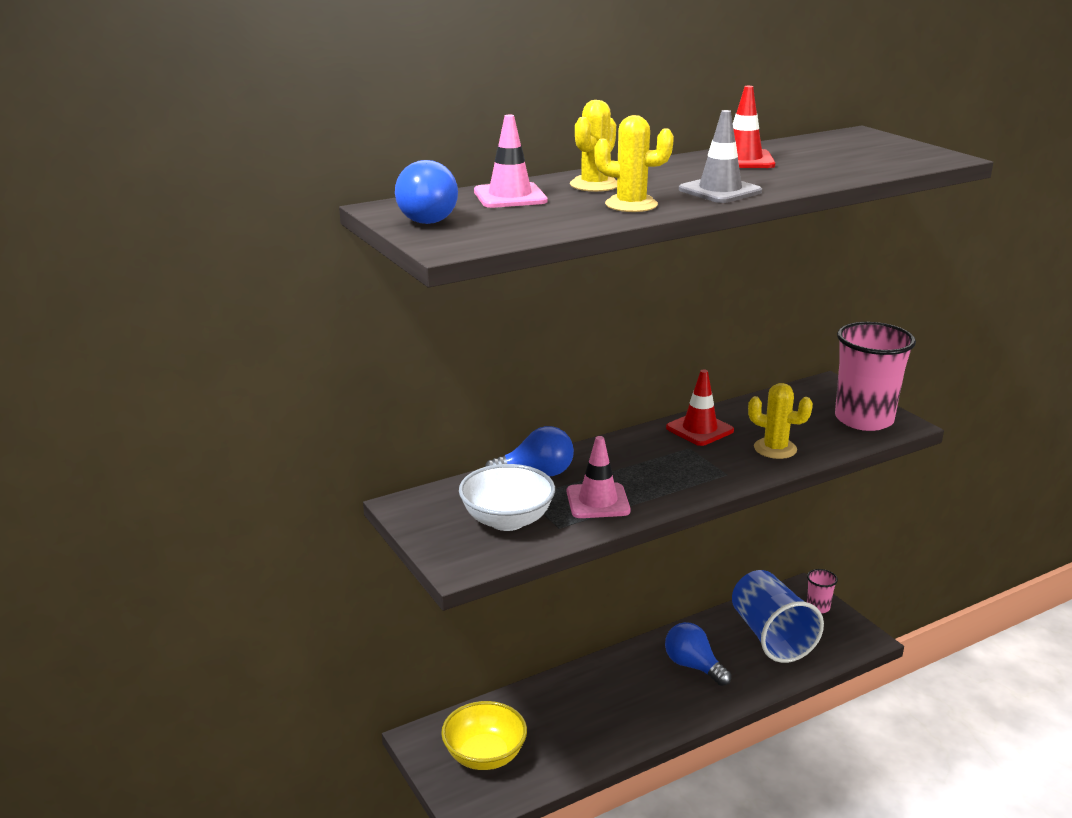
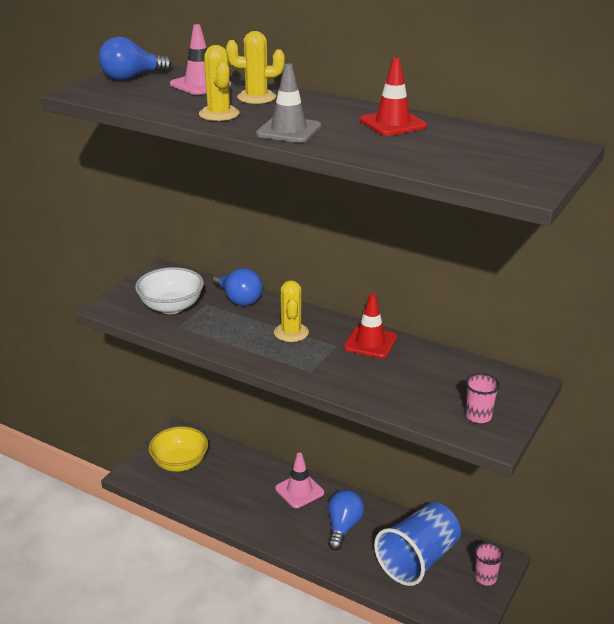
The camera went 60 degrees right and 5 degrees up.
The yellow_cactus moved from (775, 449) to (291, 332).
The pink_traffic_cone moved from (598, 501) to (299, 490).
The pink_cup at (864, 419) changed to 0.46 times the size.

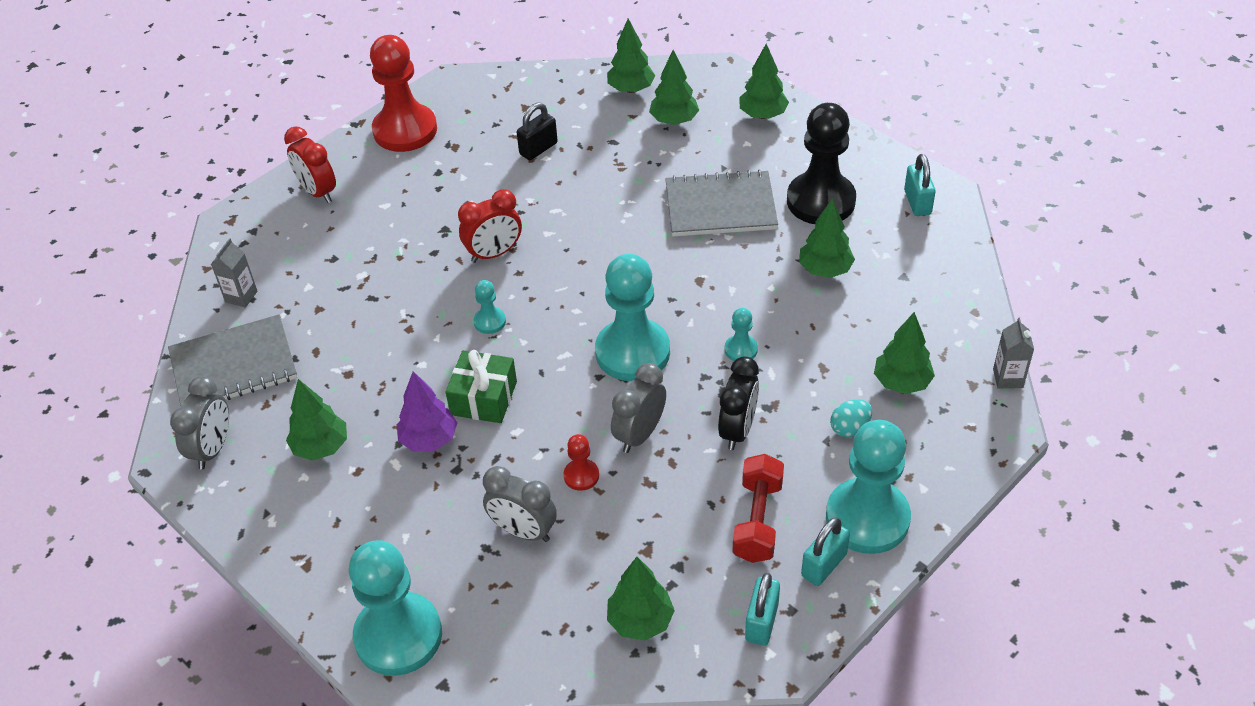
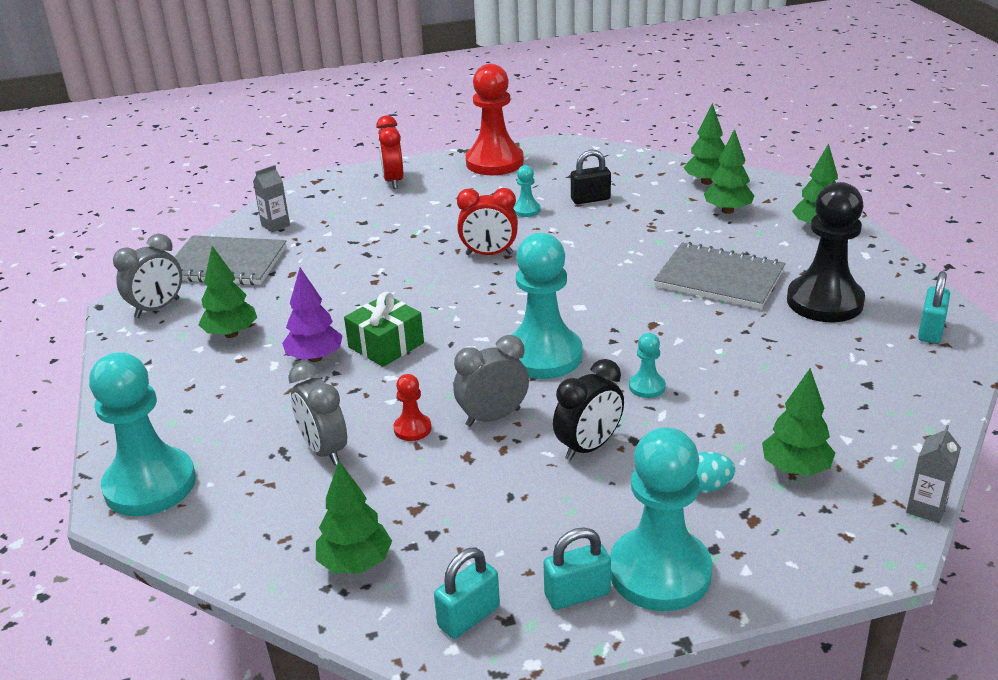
The camera went 30 degrees right and 15 degrees down.
The turquoise_pawn moved from (490, 321) to (526, 210).
The red_dumbbell at (758, 520) disappeared.
The green_tree at (825, 270) disappeared.

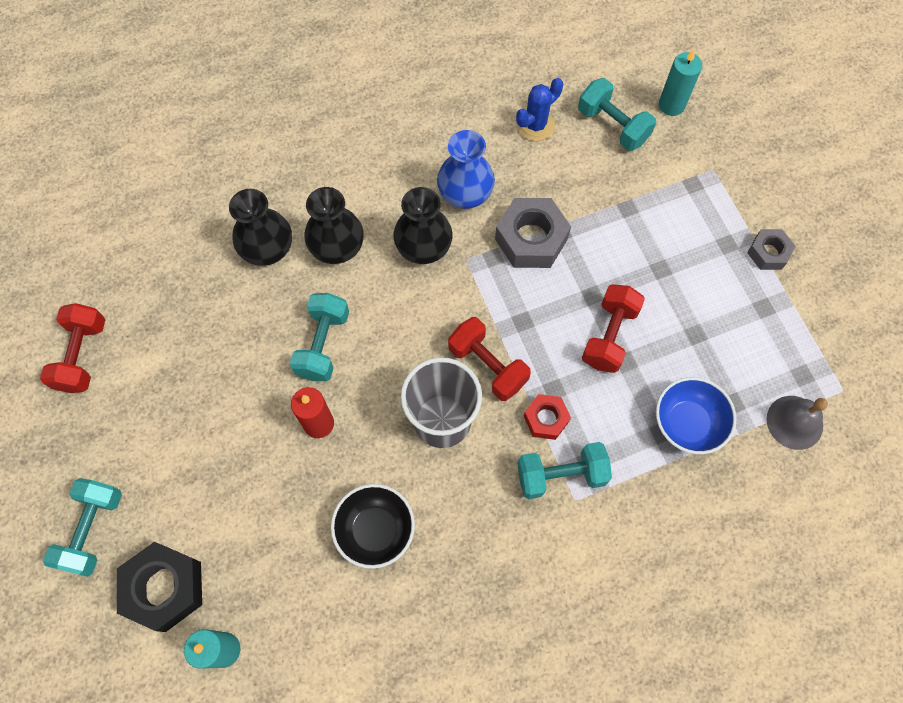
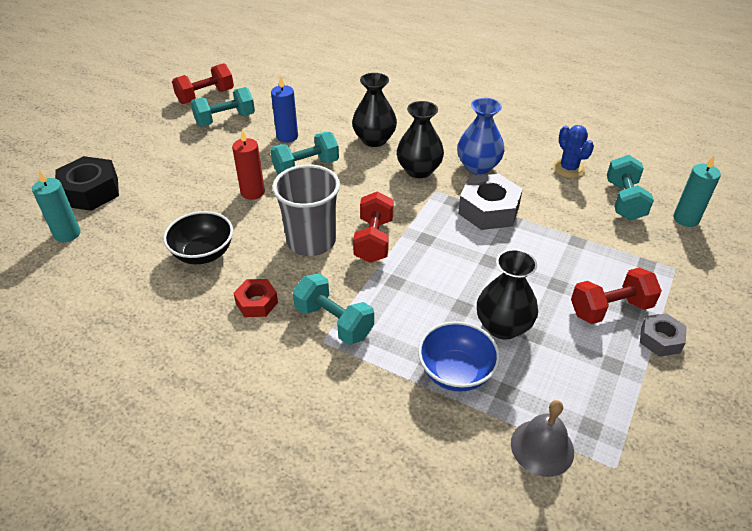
The camera went 50 degrees right and 25 degrees down.
The turquoise_dumbbell moved from (93, 530) to (225, 120).
The red_nut moved from (546, 419) to (256, 303).
The blue_candle at (287, 136) appeared.
The black_vase moved from (268, 249) to (503, 326).
The blue_cactus at (535, 125) turned 60 degrees clockwise.
The red_dumbbell moved from (609, 336) to (610, 309).

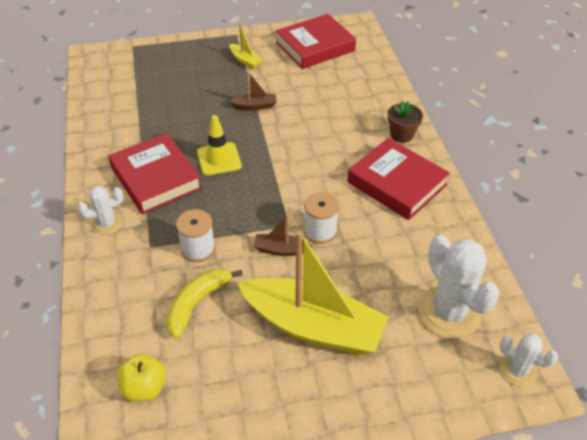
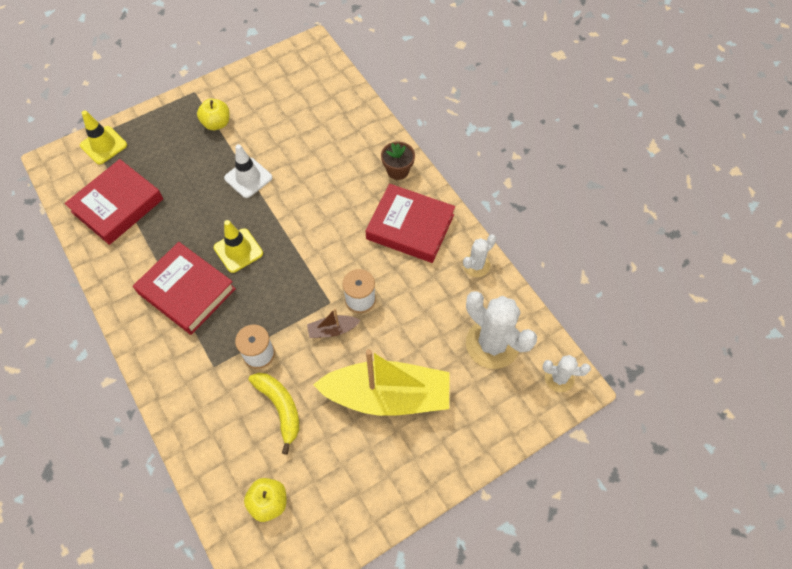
The camera went 20 degrees left and 15 degrees up.
The red_book moved from (315, 46) to (117, 205).
The yellow_traffic_cone at (103, 145) appeared.
The yellow_boat at (245, 60) was replaced by the yellow_apple at (217, 123).
The brown_boat at (254, 106) was replaced by the white_traffic_cone at (248, 178).
The yellow_banana at (197, 303) turned 135 degrees clockwise.
The white_cactus moved from (107, 224) to (476, 265).

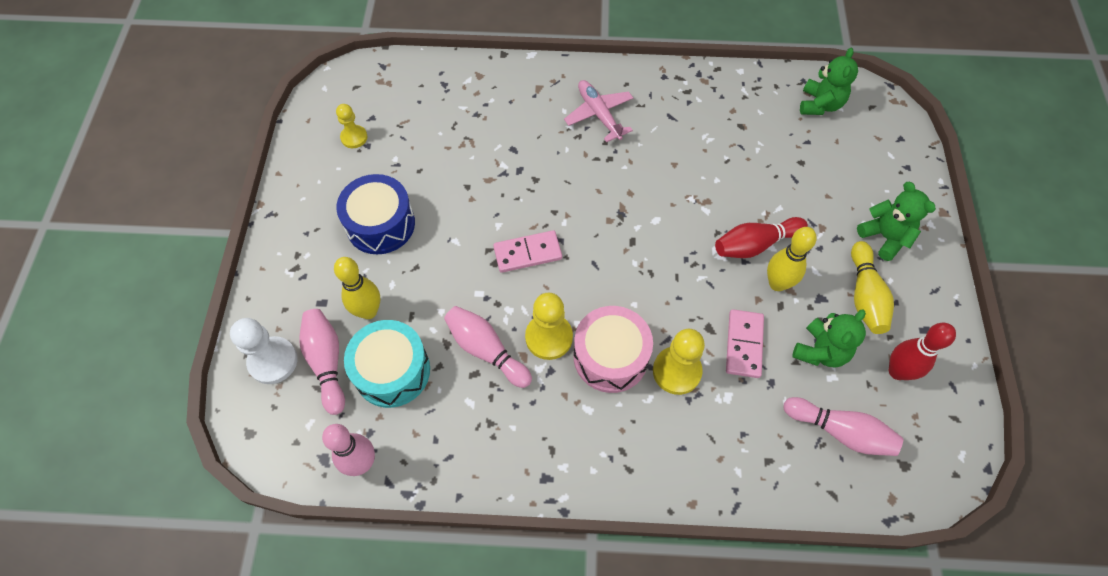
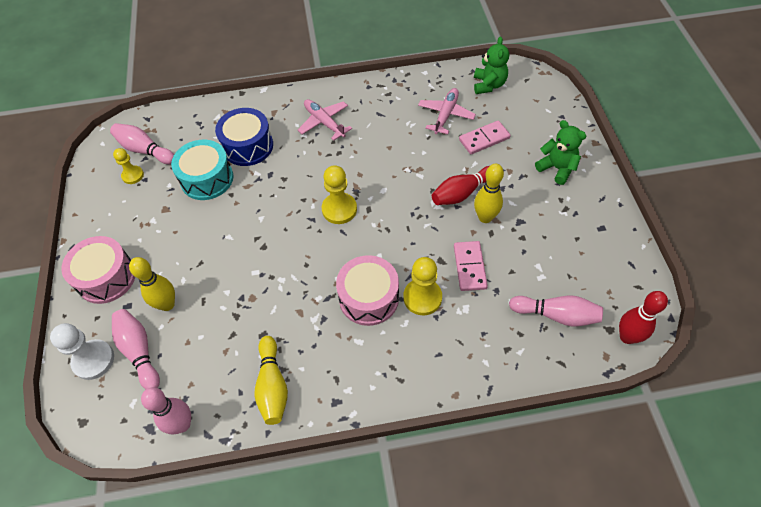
The camera went 10 degrees left and 5 degrees down.
The pink_drum at (106, 277) appeared.
The pink_bowling_pin moved from (486, 350) to (145, 150).
The turquoise_drum moved from (392, 371) to (207, 179).
The blue_drum moved from (380, 224) to (248, 146).
The yellow_bowling_pin moved from (864, 296) to (272, 386).
The yellow_pawn moved from (549, 337) to (339, 209).
The pink_plane at (445, 115) appeared.
The pink_domino moved from (527, 253) to (484, 139).
The red_bowling_pin moved from (897, 371) to (627, 337).
The green_teddy_bear at (820, 351) disappeared.

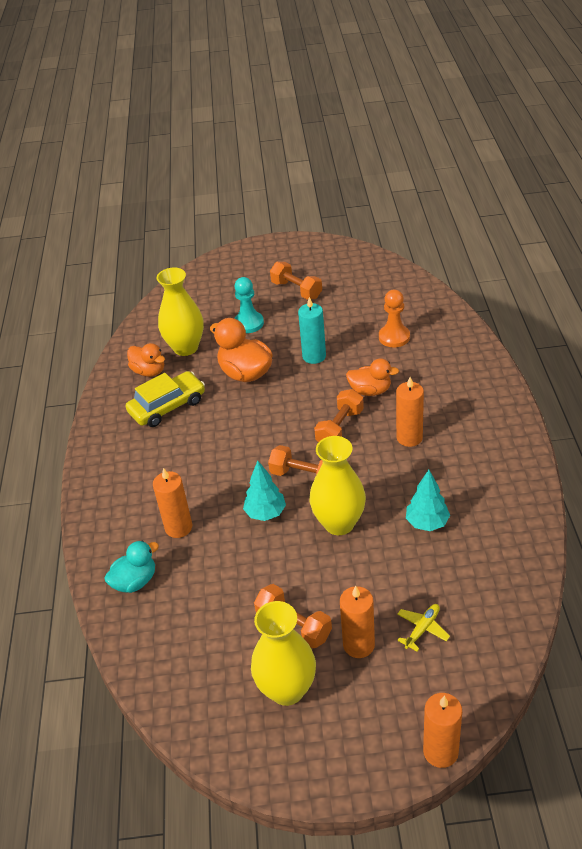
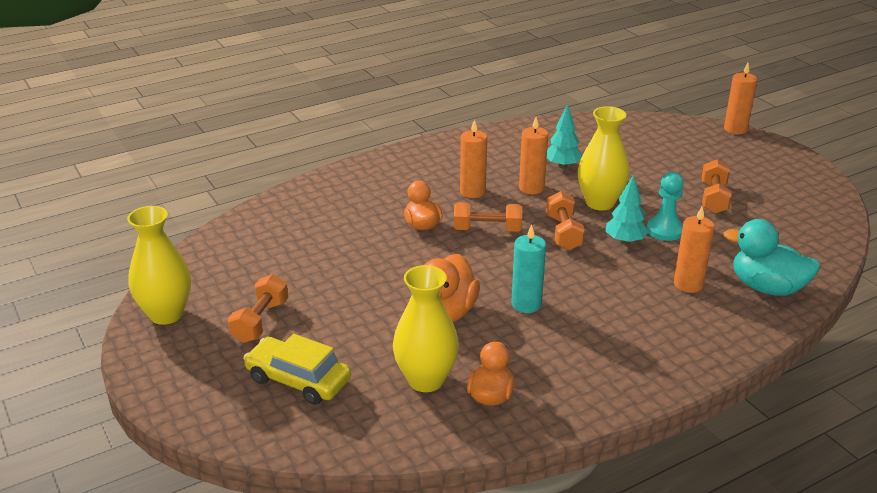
The camera went 120 degrees left and 10 degrees down.
The yellow_vase moved from (287, 689) to (166, 314).
The yellow_car moved from (167, 406) to (298, 380).
The turquoise_candle moved from (314, 356) to (526, 304).
The orange_candle moved from (358, 645) to (531, 188).
The turquoise_pawn moved from (248, 323) to (664, 230).
The turquoise_duck at (135, 581) changed to 1.52 times the size.
The orange_pawn at (394, 337) disappeared.
The yellow_plane at (422, 629) disappeared.

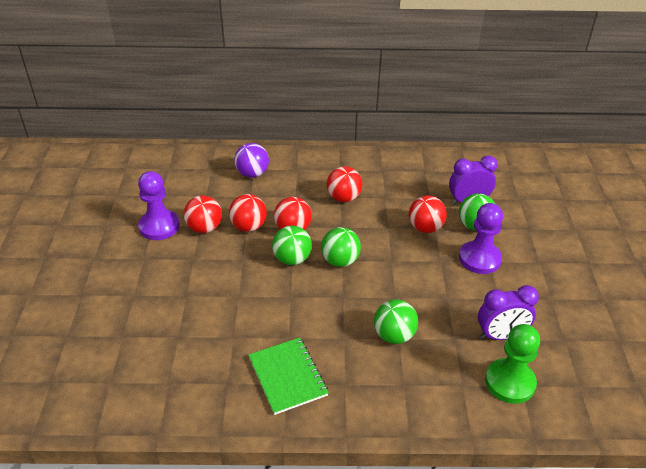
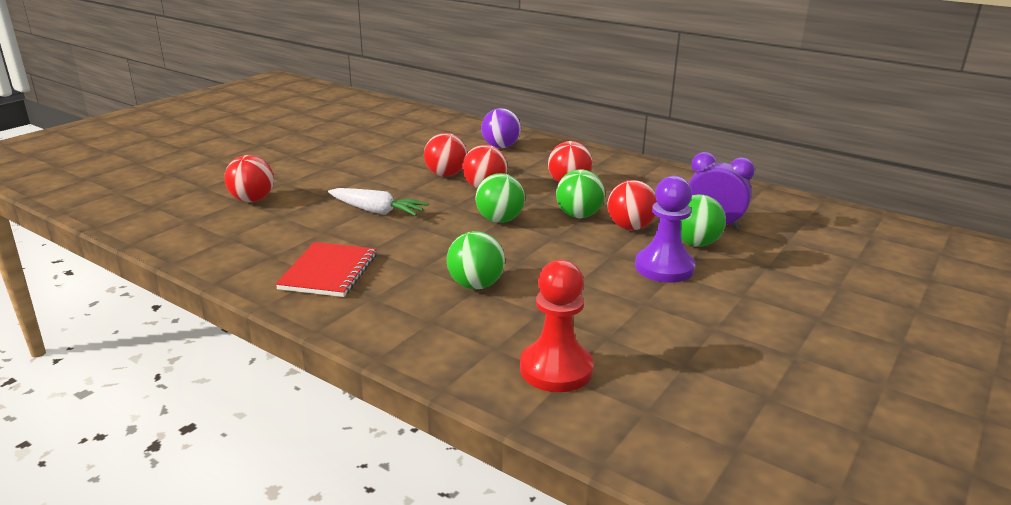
The camera went 35 degrees right and 15 degrees down.
The red_ball moved from (204, 228) to (252, 200).
The green_notebook at (287, 376) became the red_notebook at (328, 272).
The white_carrot at (377, 211) appeared.
The green_pawn at (510, 382) became the red_pawn at (556, 369).
The green_ball moved from (292, 259) to (579, 215).
The purple_pawn at (159, 226) disappeared.
The purple_clock at (500, 335) disappeared.

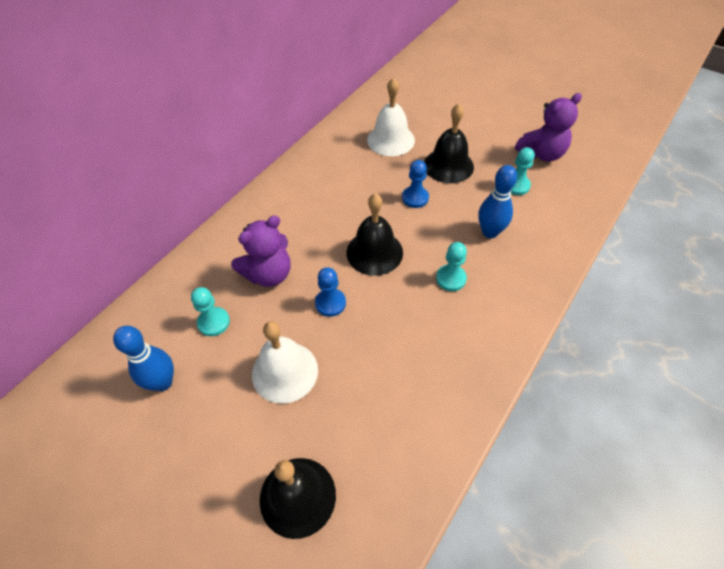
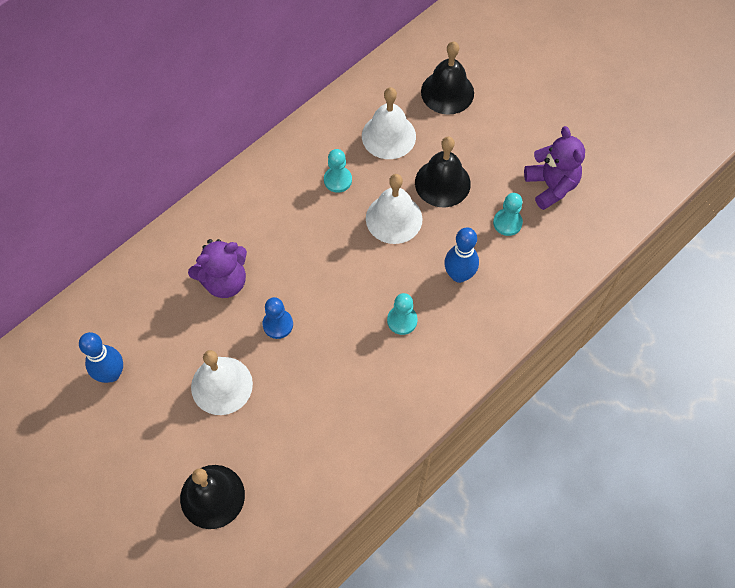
The camera went 10 degrees right and 10 degrees up.
The turquoise_pawn moved from (213, 322) to (337, 180).
The blue_pawn at (415, 198) was replaced by the white_bell at (394, 218).
The black_bell moved from (374, 252) to (447, 92).
The purple_teddy_bear at (541, 154) turned 90 degrees counterclockwise.

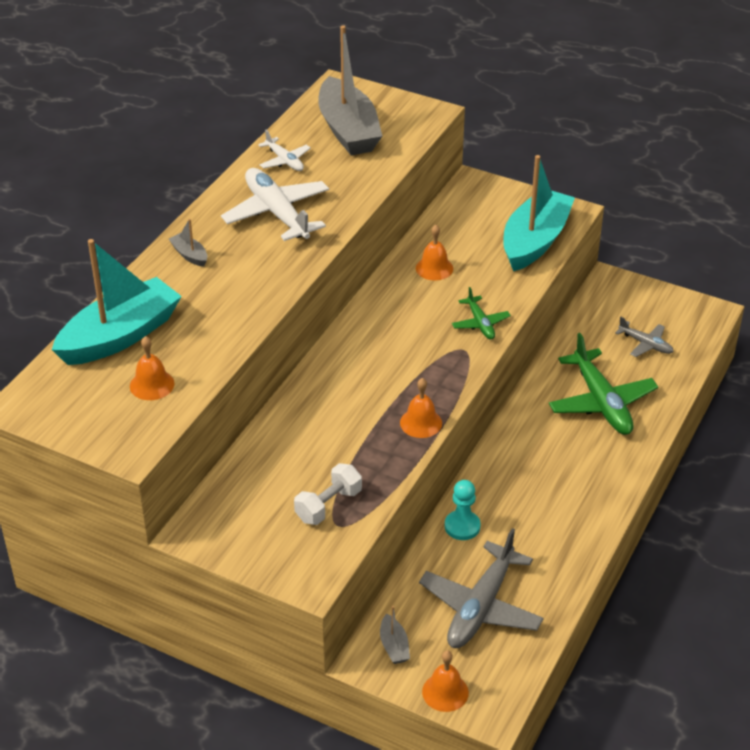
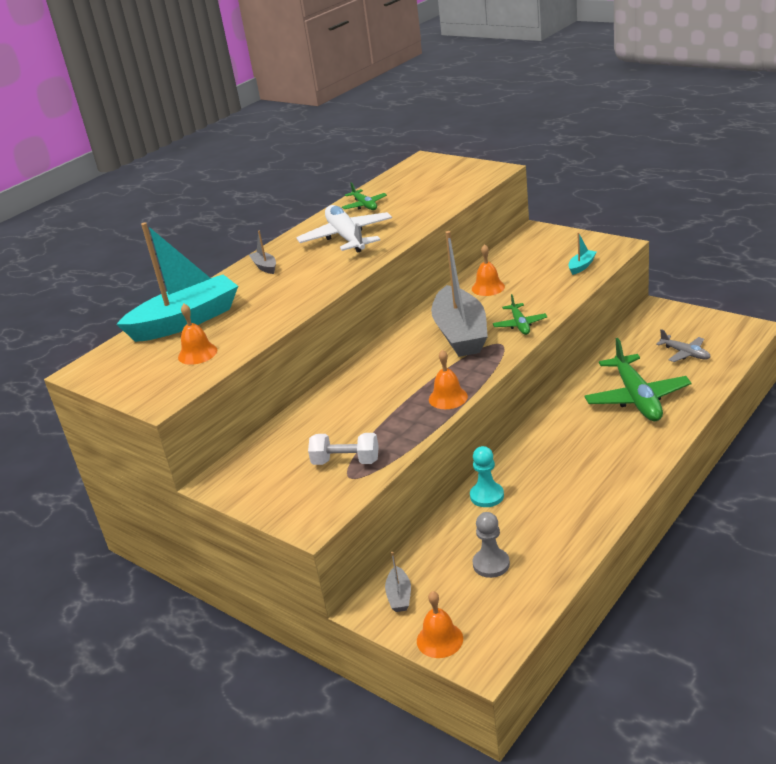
The camera went 15 degrees right and 10 degrees down.
The white_dumbbell at (328, 505) turned 45 degrees clockwise.
The white_plane at (284, 160) became the green_plane at (364, 205).
The grey_boat moved from (348, 130) to (460, 334).
The grey_plane at (481, 607) was replaced by the grey_pawn at (491, 564).
The turquoise_boat at (535, 241) changed to 0.40 times the size.

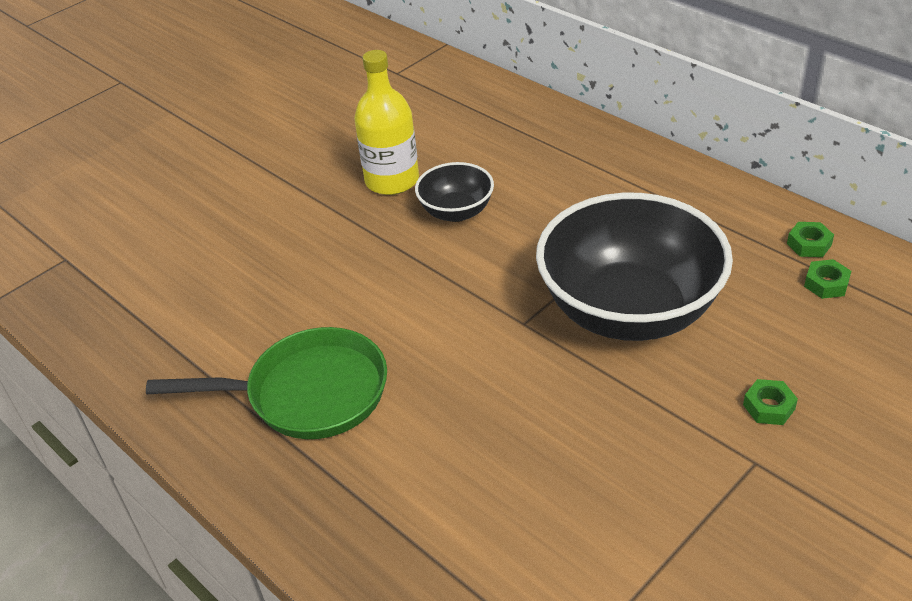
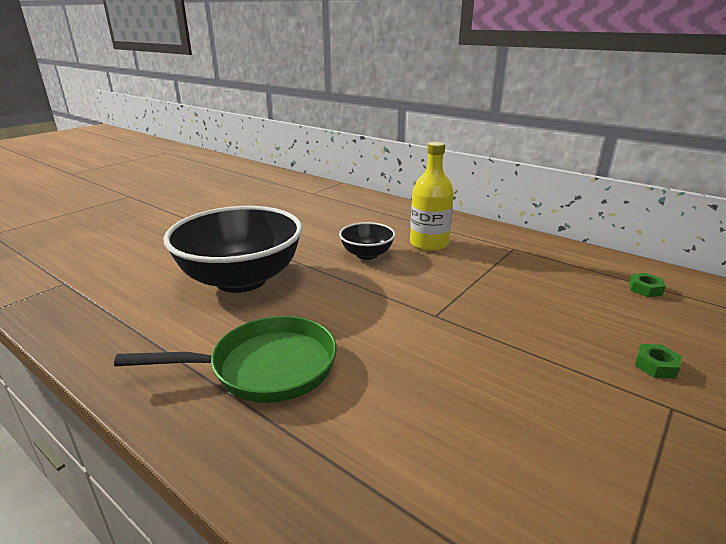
The camera went 10 degrees left and 15 degrees down.
The black_bowl moved from (629, 311) to (241, 279).
The yellow_bottle moved from (392, 180) to (429, 244).
The green_nut at (809, 244) disappeared.

